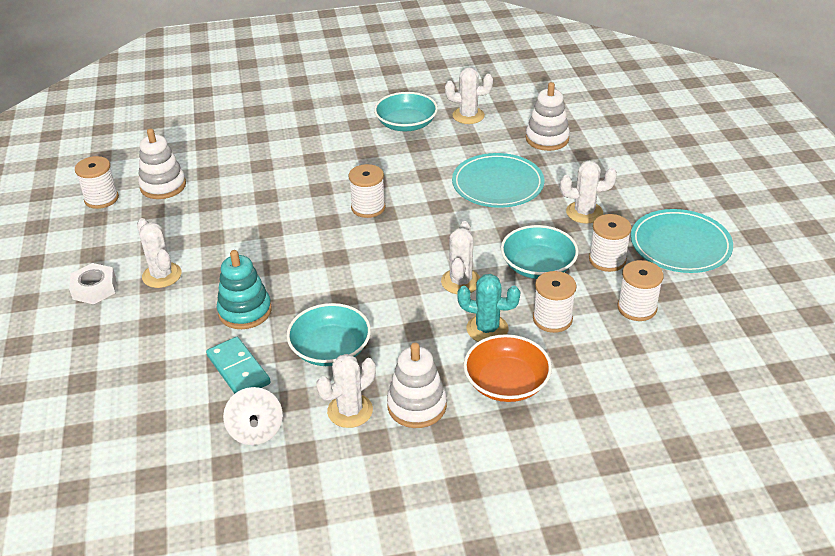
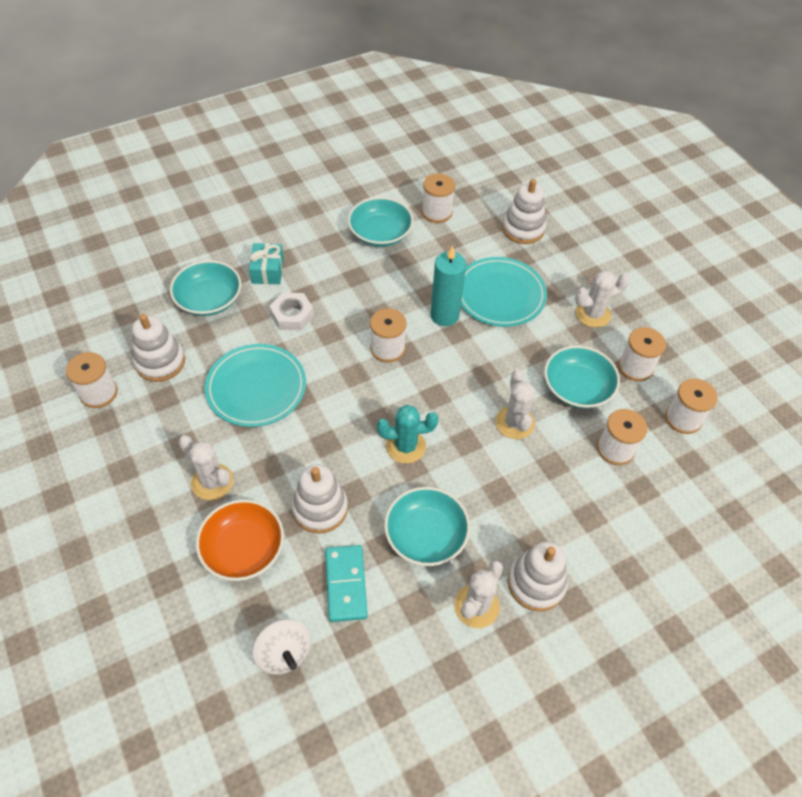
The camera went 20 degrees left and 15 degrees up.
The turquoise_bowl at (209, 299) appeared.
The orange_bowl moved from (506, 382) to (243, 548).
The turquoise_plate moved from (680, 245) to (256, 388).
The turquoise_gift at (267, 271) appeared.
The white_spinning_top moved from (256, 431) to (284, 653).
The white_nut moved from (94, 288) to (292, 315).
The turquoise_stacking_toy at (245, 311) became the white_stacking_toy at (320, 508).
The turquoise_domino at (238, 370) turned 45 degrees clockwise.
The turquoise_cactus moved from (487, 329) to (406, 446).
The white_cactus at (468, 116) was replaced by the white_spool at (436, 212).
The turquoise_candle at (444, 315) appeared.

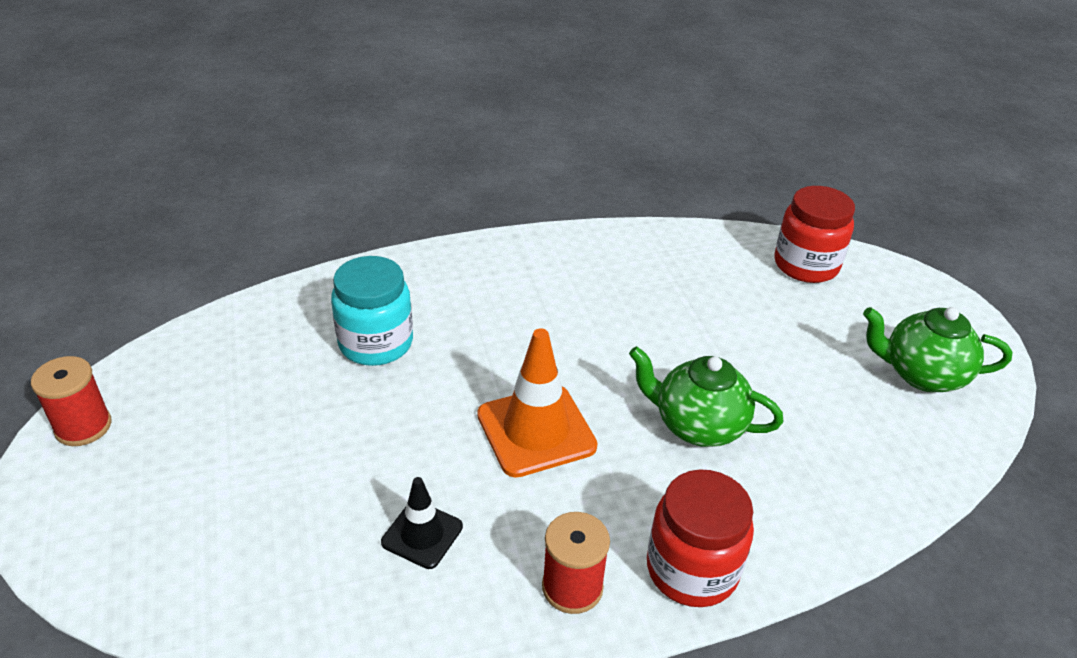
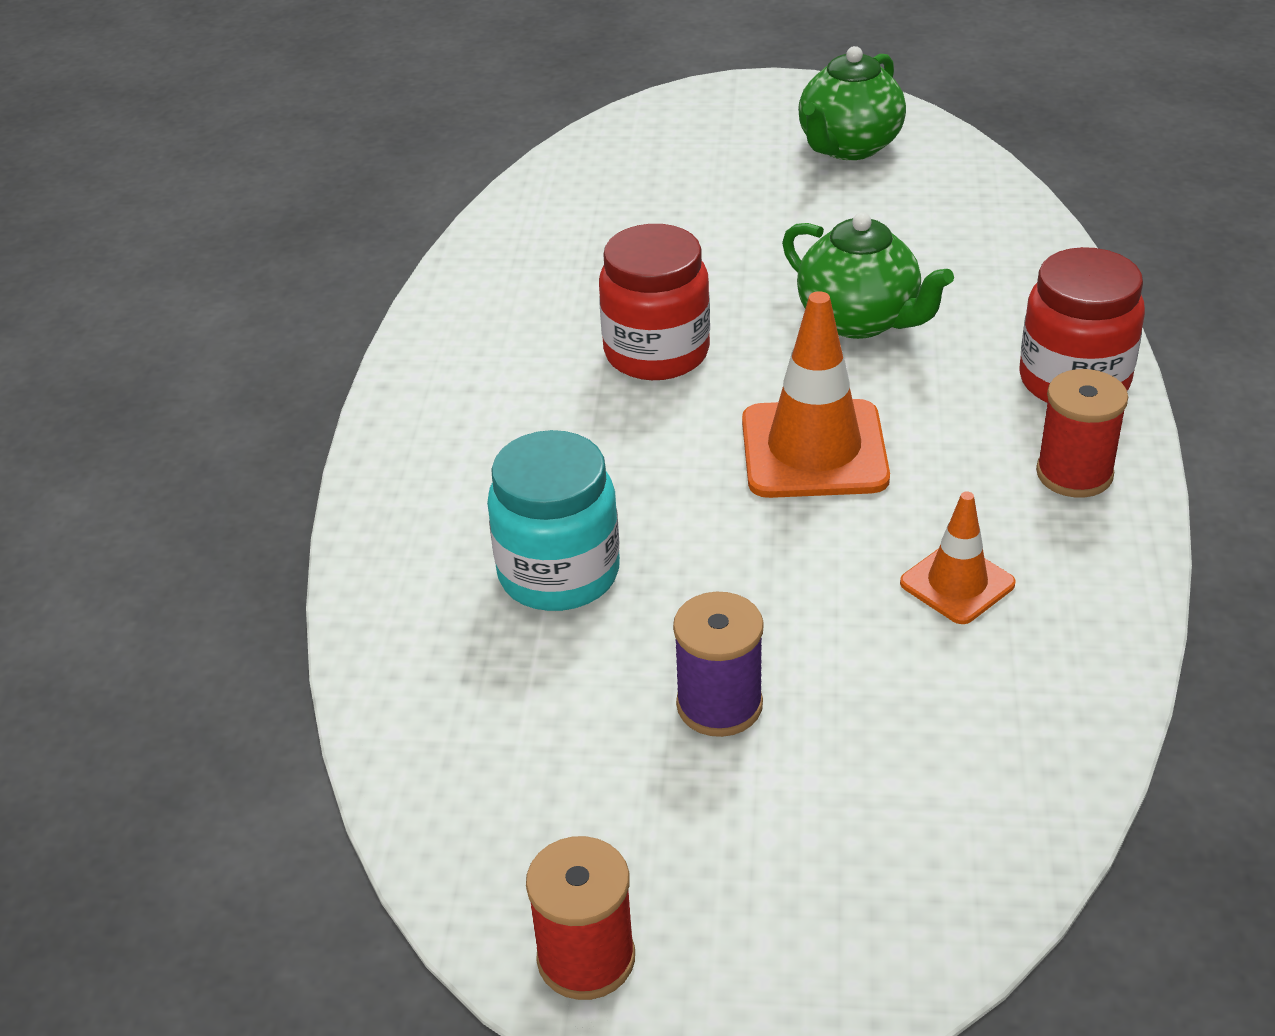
The camera went 65 degrees left and 0 degrees up.
The red_jar moved from (806, 265) to (656, 353).
The purple_spool at (719, 705) appeared.
The green_teapot at (697, 425) turned 90 degrees counterclockwise.
The black_traffic_cone at (422, 534) became the orange_traffic_cone at (957, 583).

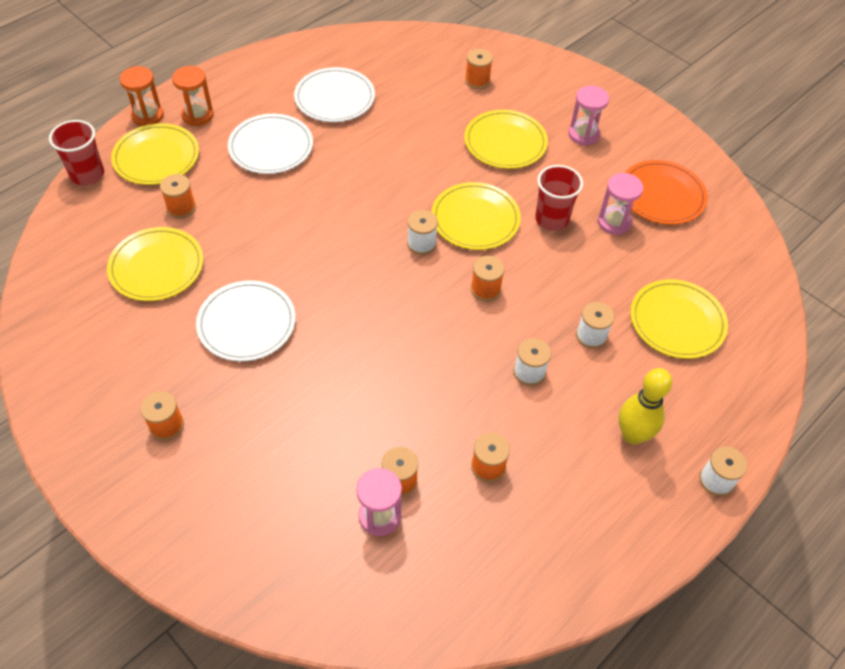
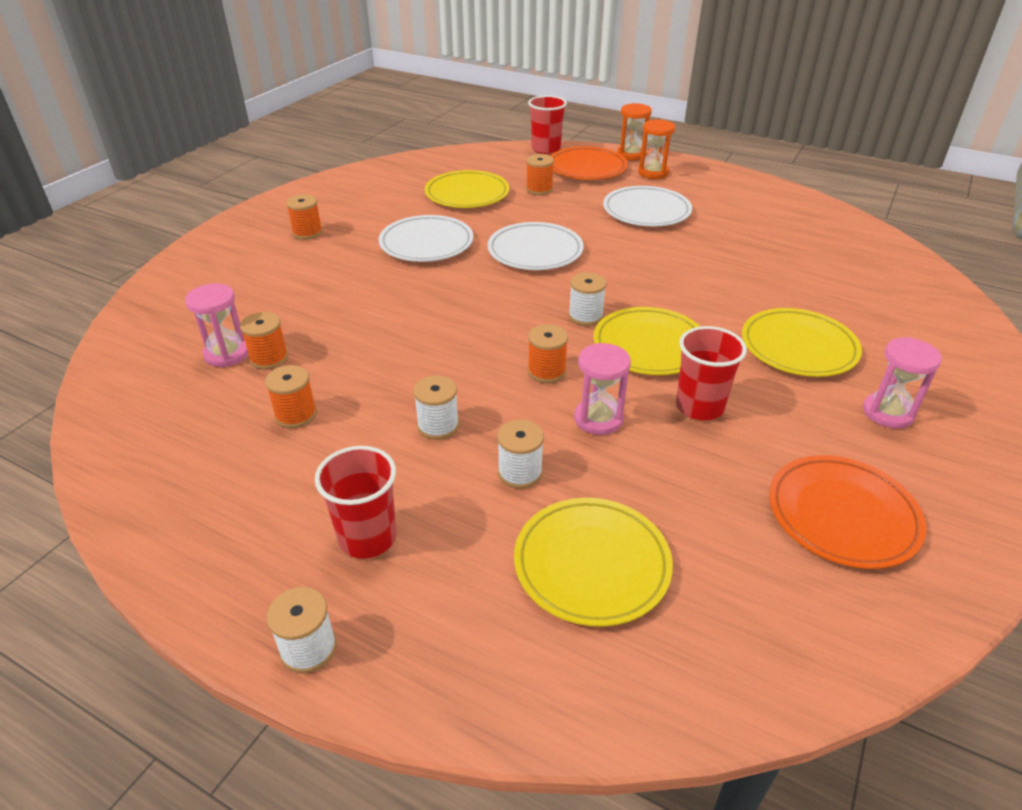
The camera went 75 degrees right and 15 degrees down.
The yellow_bowling_pin at (632, 435) was replaced by the red_cup at (367, 537).
The white_plate moved from (334, 99) to (535, 251).
The yellow_plate at (156, 158) became the orange_plate at (587, 168).
The pink_hourglass moved from (614, 222) to (598, 419).
The orange_spool at (477, 81) disappeared.

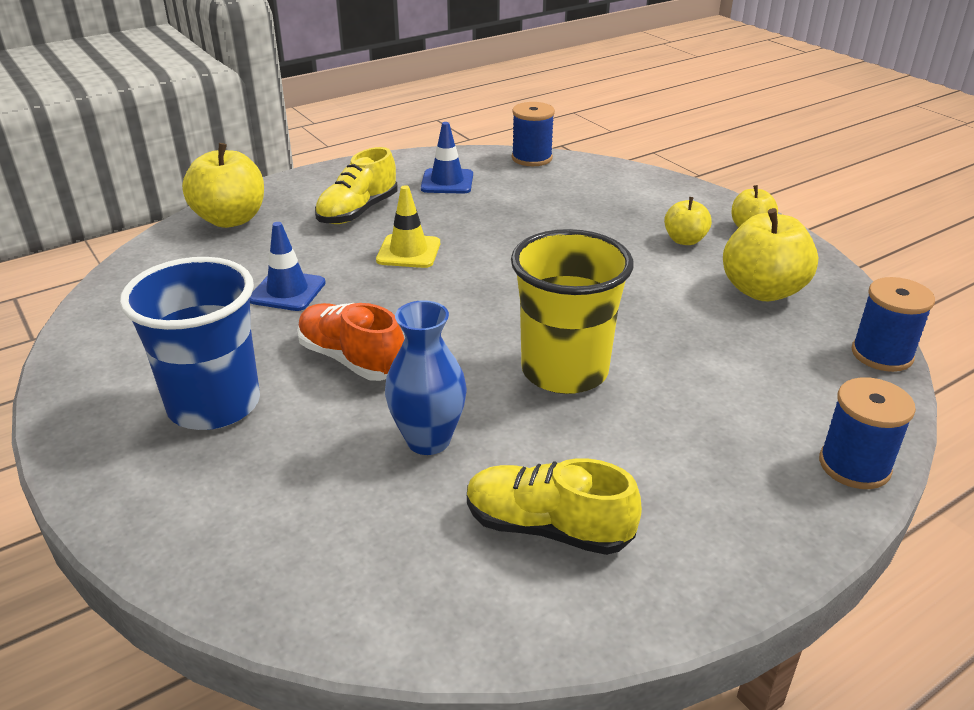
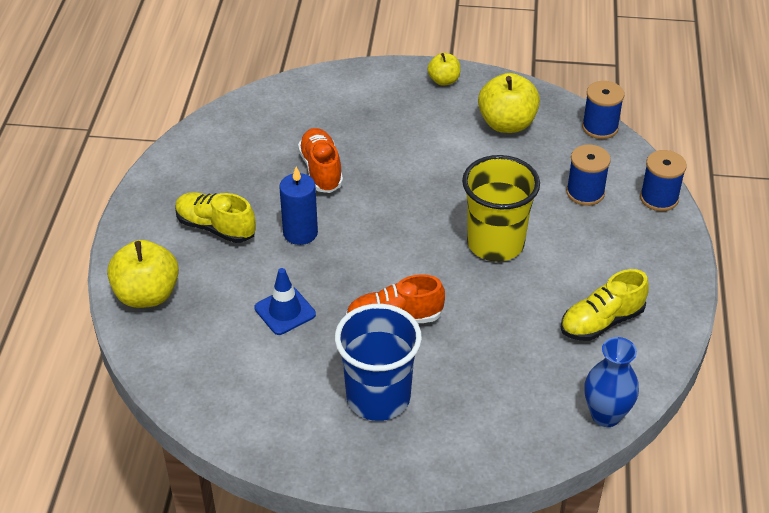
The camera went 50 degrees left and 10 degrees up.
The yellow_shoe at (358, 211) turned 135 degrees clockwise.
The yellow_traffic_cone at (408, 252) was replaced by the blue_candle at (300, 233).
The orange_shoe at (321, 170) appeared.
The blue_spool moved from (532, 158) to (585, 192).
The blue_vase moved from (428, 440) to (606, 415).
The blue_traffic_cone at (447, 182) disappeared.
The yellow_apple at (684, 240) disappeared.

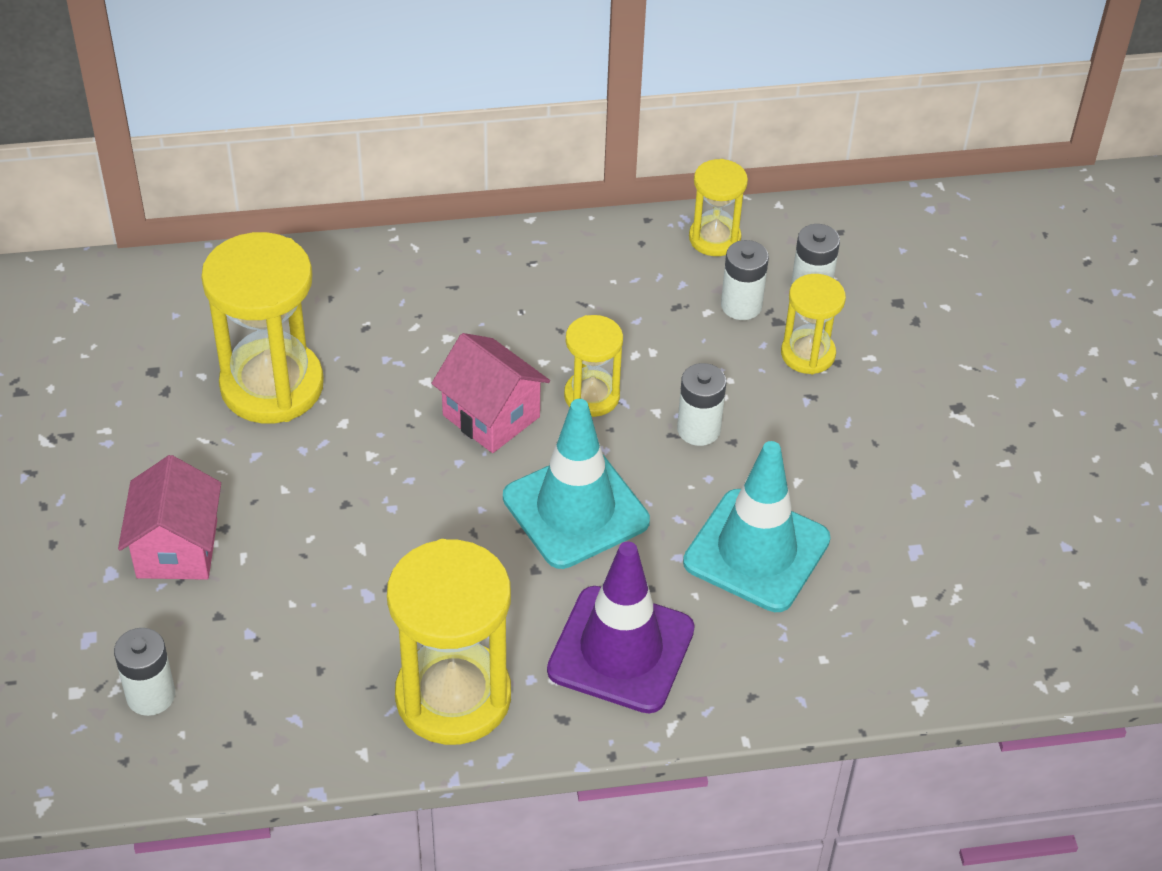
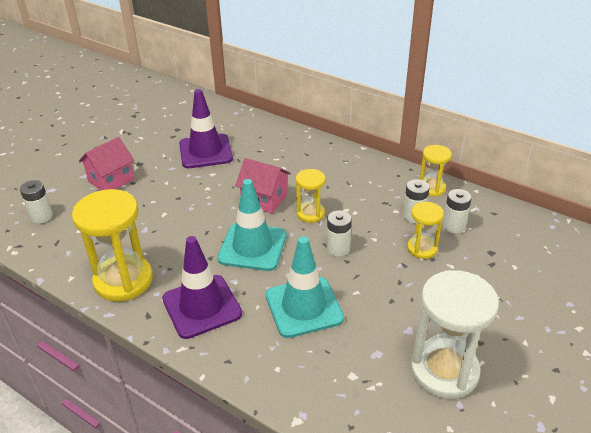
The camera went 45 degrees right and 10 degrees down.
The yellow_hourglass at (272, 386) was replaced by the purple_traffic_cone at (205, 151).
The pink_house at (491, 416) turned 60 degrees counterclockwise.
The white_hourglass at (444, 370) appeared.

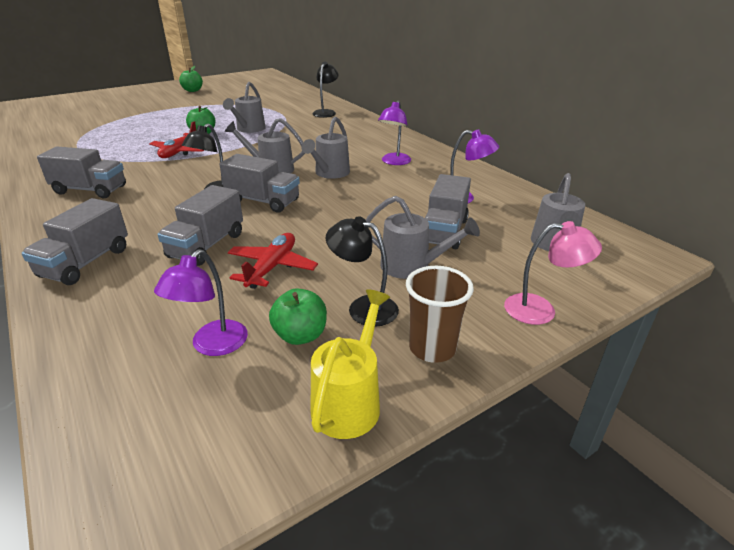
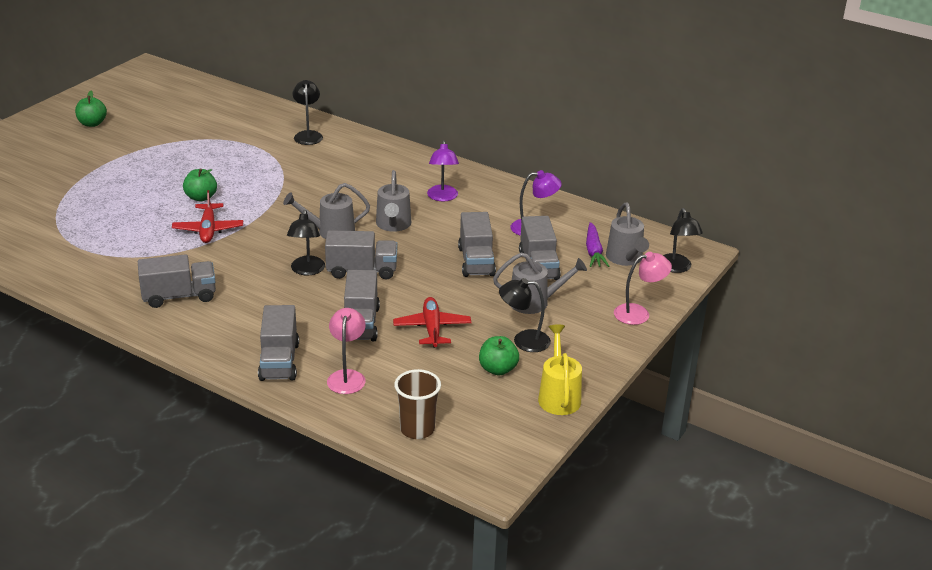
The camera went 25 degrees left and 0 degrees up.
The pink_lamp at (347, 376) appeared.
The brown_cup moved from (432, 348) to (417, 429).
The grey_truck at (476, 261) appeared.
The purple_carrot at (594, 251) appeared.
The black_lamp at (676, 268) appeared.
The purple_lamp at (212, 345) disappeared.
The grey_watering_can at (249, 129) disappeared.

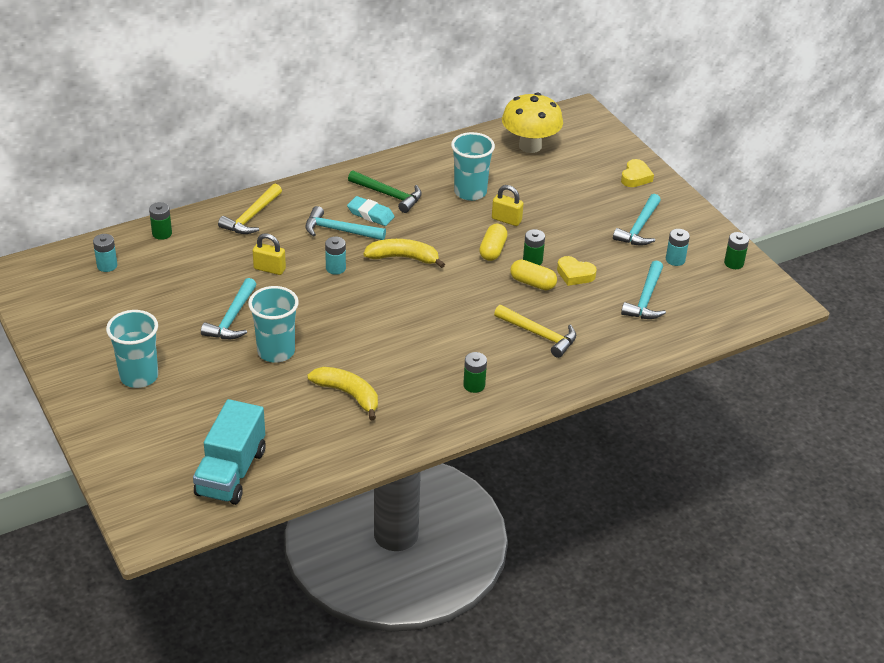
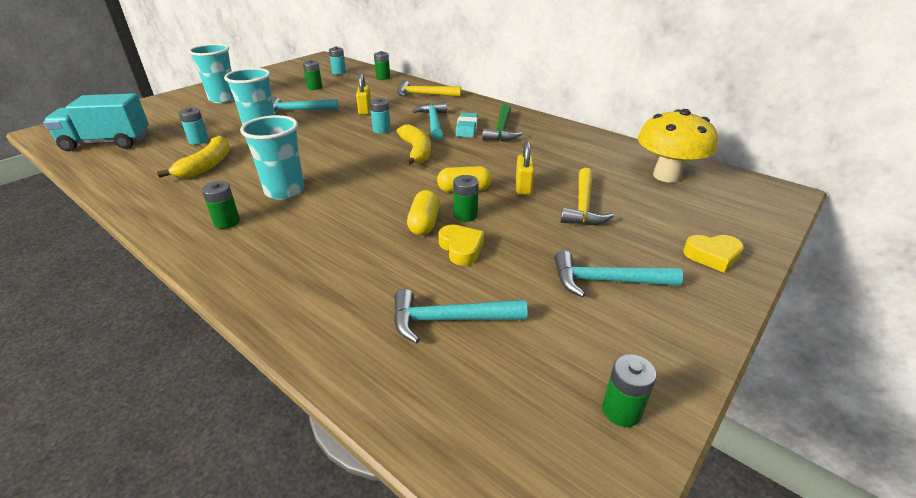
The camera went 70 degrees right and 5 degrees down.
The turquoise_battery moved from (675, 260) to (198, 140).
The turquoise_cup moved from (470, 192) to (284, 191).
The green_battery at (314, 87) appeared.
The yellow_heart at (575, 274) turned 150 degrees clockwise.
The yellow_hammer moved from (539, 335) to (583, 206).

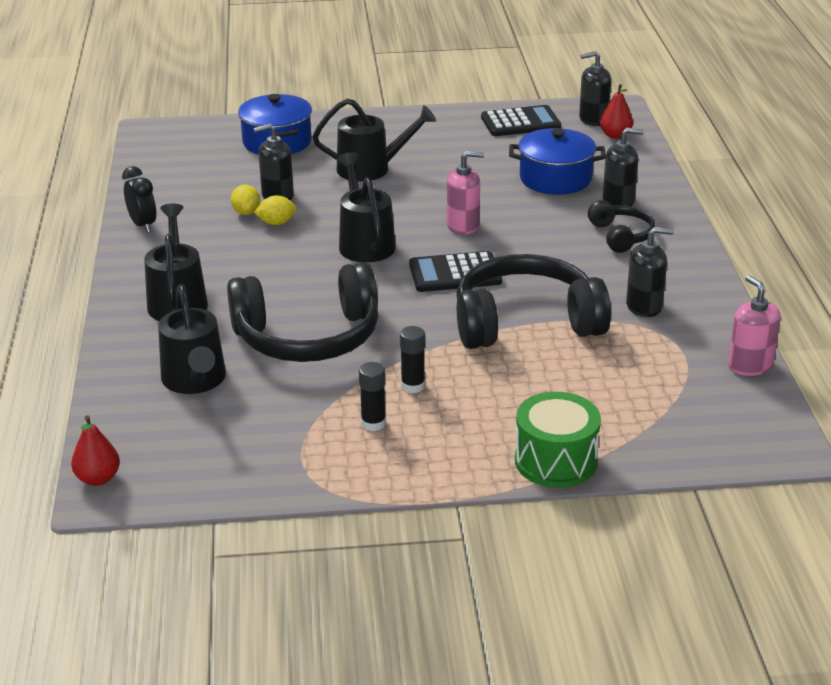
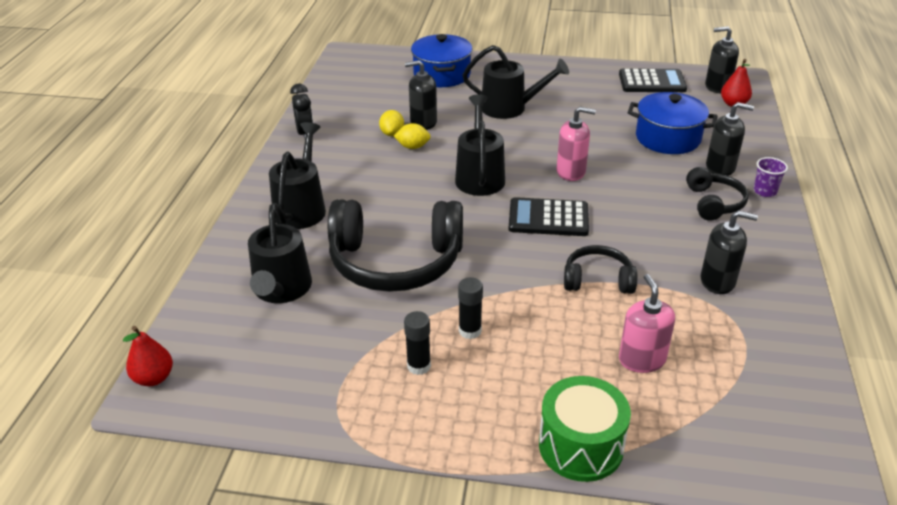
The camera went 15 degrees right and 5 degrees up.
The black_headphones at (525, 322) changed to 0.51 times the size.
The pink_soap_dispenser moved from (750, 365) to (642, 359).
The purple_cup at (765, 191) appeared.

